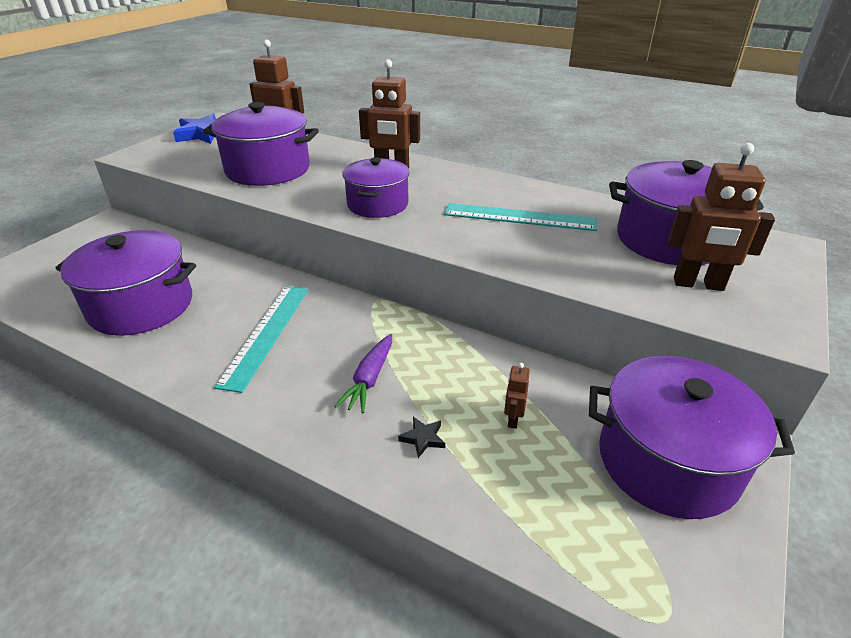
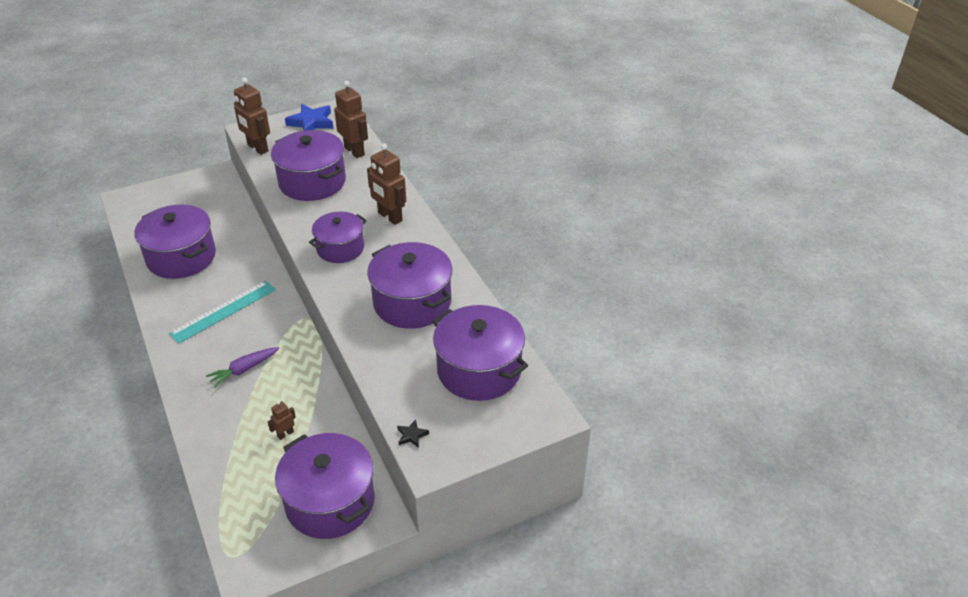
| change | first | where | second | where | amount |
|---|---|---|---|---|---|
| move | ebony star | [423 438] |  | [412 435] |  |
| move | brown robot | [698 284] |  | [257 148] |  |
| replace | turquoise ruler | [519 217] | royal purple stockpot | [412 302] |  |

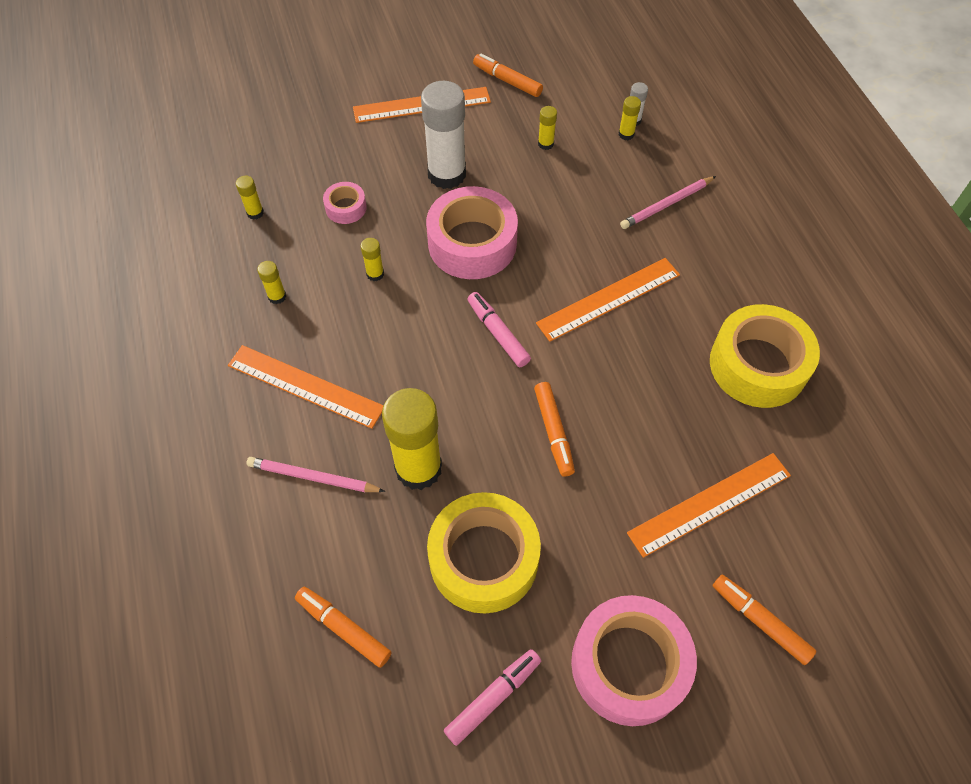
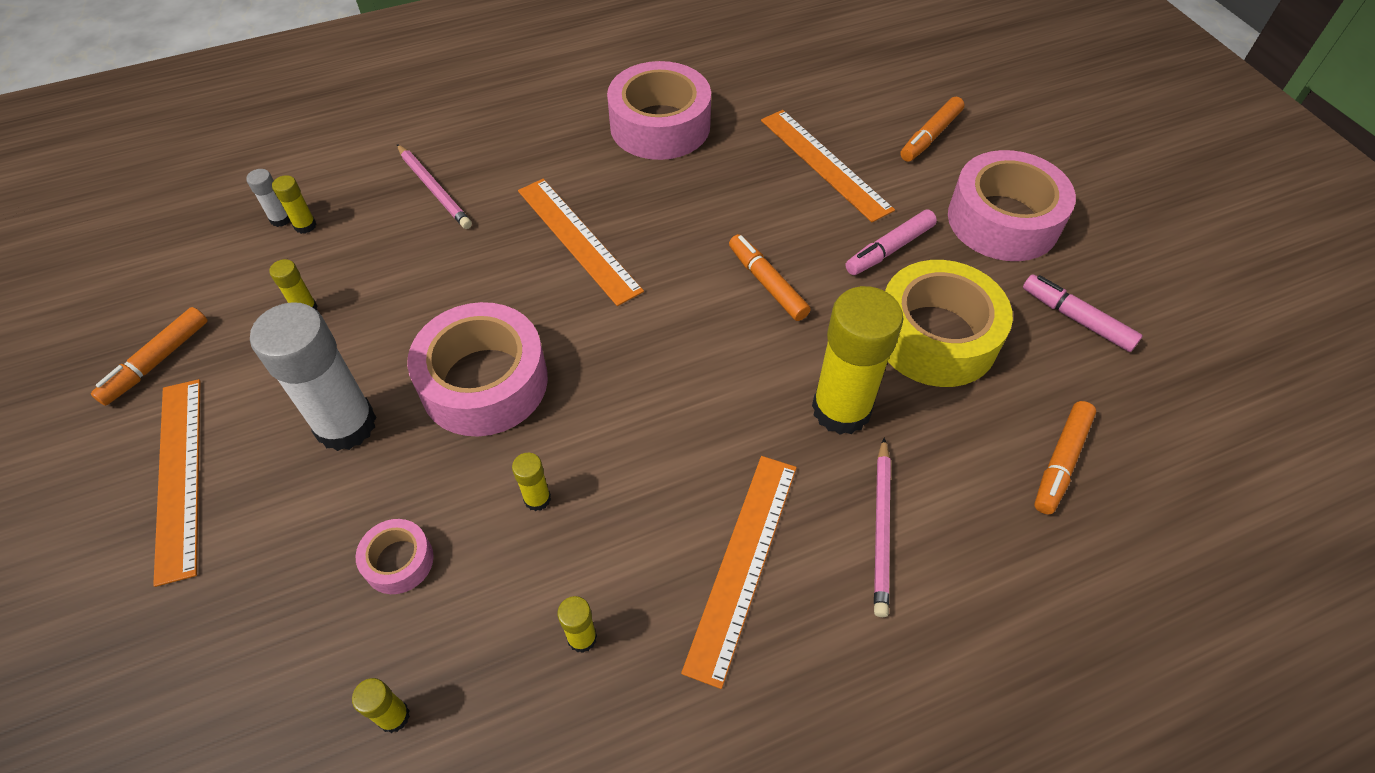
| change | first | where | second | where | amount |
|---|---|---|---|---|---|
| move | rose-pink marker pen | [498 333] |  | [889 249] |  |
| recolor | golden tape | [758 365] | rose-pink tape | [660 125] |  |
| rotate | orange marker pen | [553 432] |  | [767 283] | 105 degrees counterclockwise |

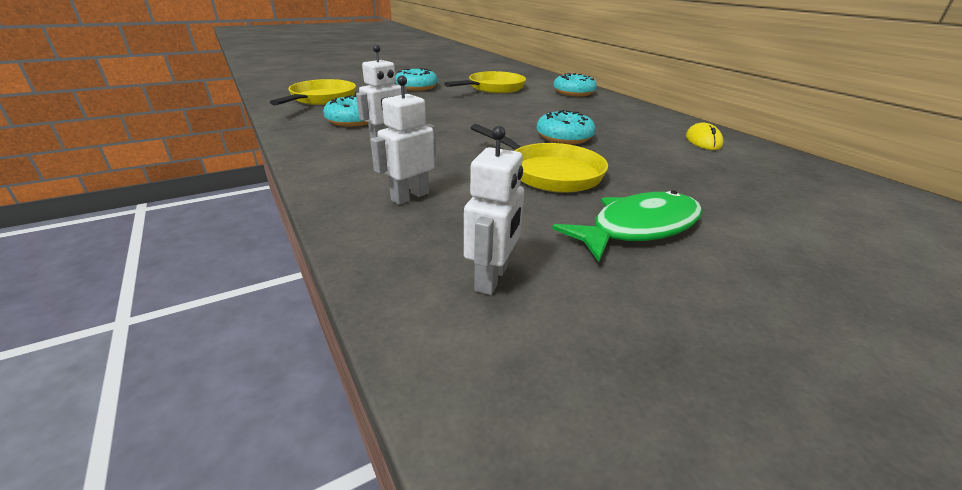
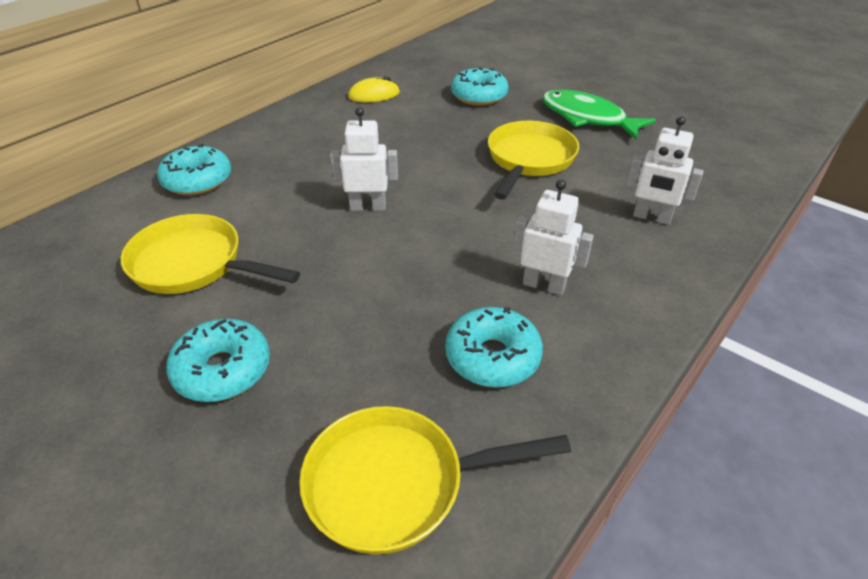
| change | first | where | second | where | amount |
|---|---|---|---|---|---|
| move | snow-white robot | [492 278] |  | [368 207] |  |
| move | turquoise glazed donut | [564 137] |  | [479 96] |  |

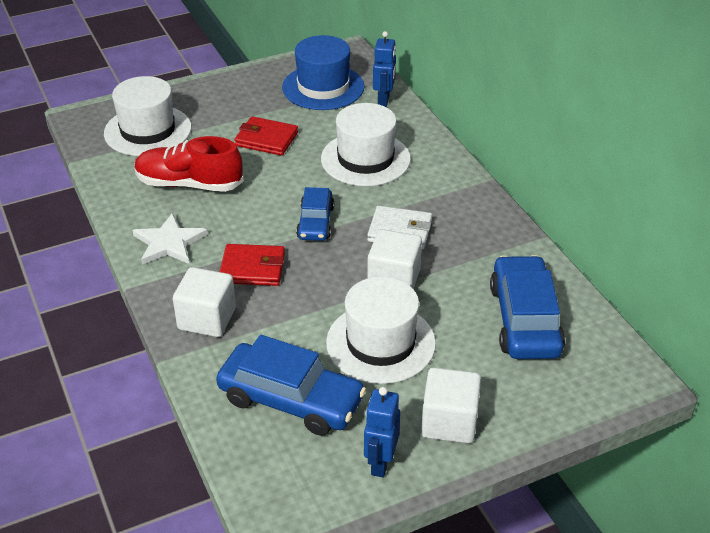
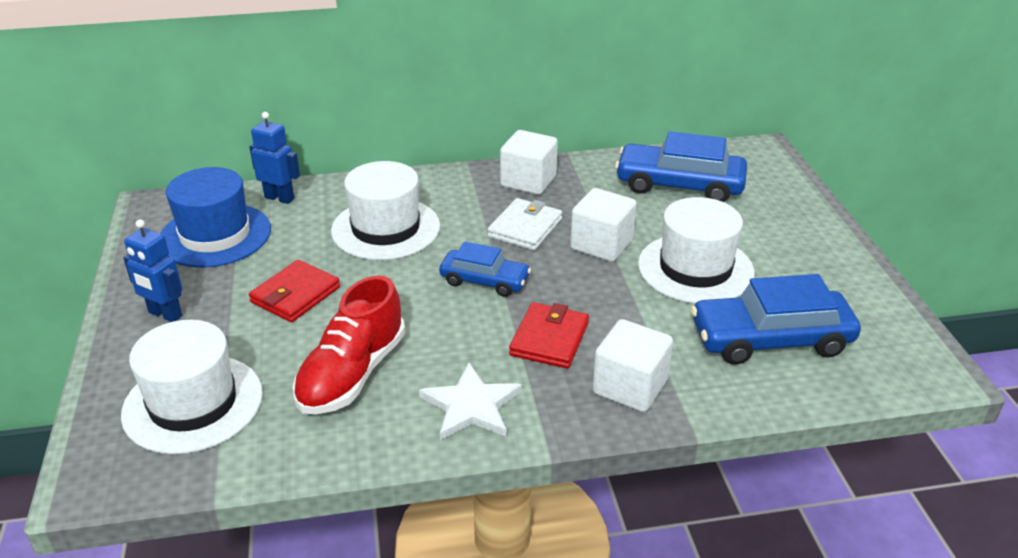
| change | first | where | second | where | amount |
|---|---|---|---|---|---|
| move | royal blue robot | [380 463] |  | [165 314] |  |
| move | snow-white solid cube | [449 422] |  | [528 181] |  |
| rotate | royal blue car | [291 400] |  | [770 339] | 135 degrees counterclockwise |

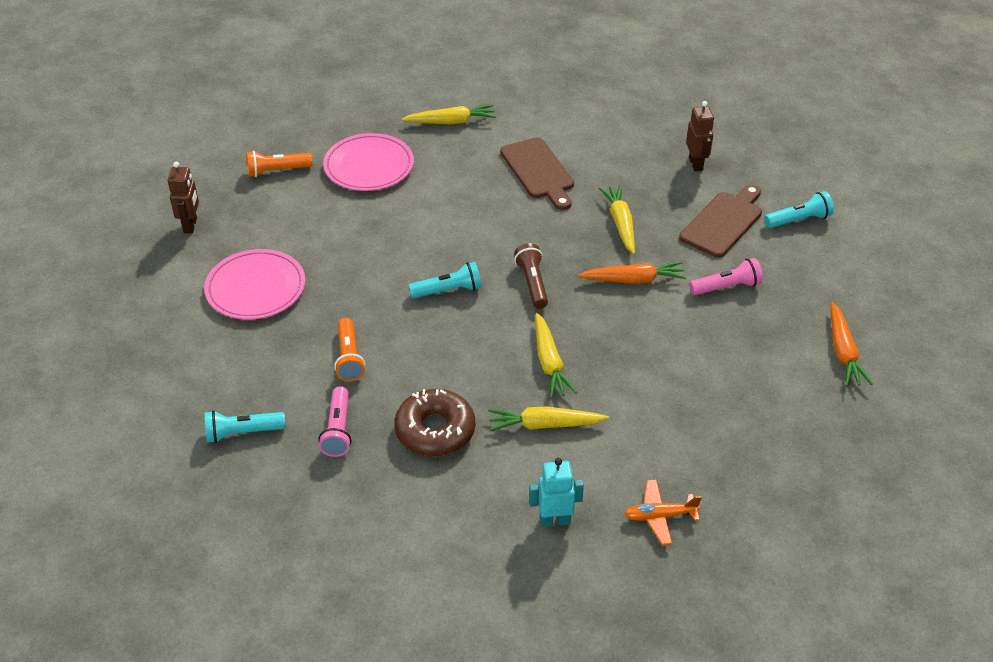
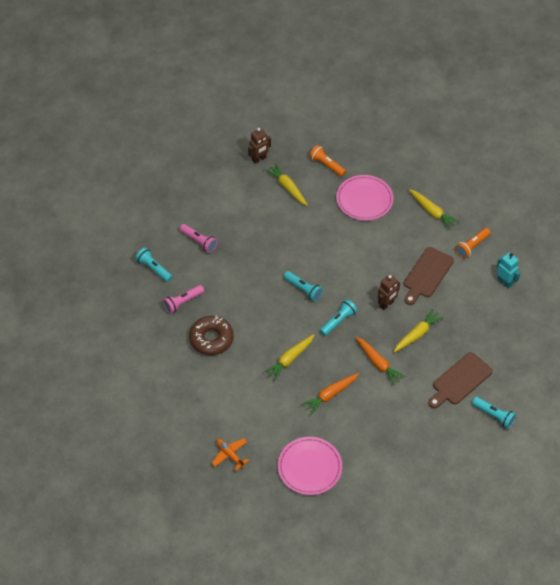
| change | first | where | second | where | amount |
|---|---|---|---|---|---|
| move | rose-pink plate | [256 288] |  | [309 467] |  |
| move | orange flashlight | [349 358] |  | [472 246] |  |
| move | golden carrot | [544 425] |  | [287 188] |  |
| move | turquoise robot | [554 520] |  | [504 282] |  |
| move | brown robot | [696 164] |  | [386 304] |  |
| move | rose-pink flashlight | [726 287] |  | [199 241] |  |
| move | orange carrot | [843 352] |  | [330 395] |  |
| recolor | brown flashlight | [532 283] | turquoise flashlight | [338 321] |  |
| rotate | brown bread board | [723 222] |  | [460 380] | 135 degrees clockwise |

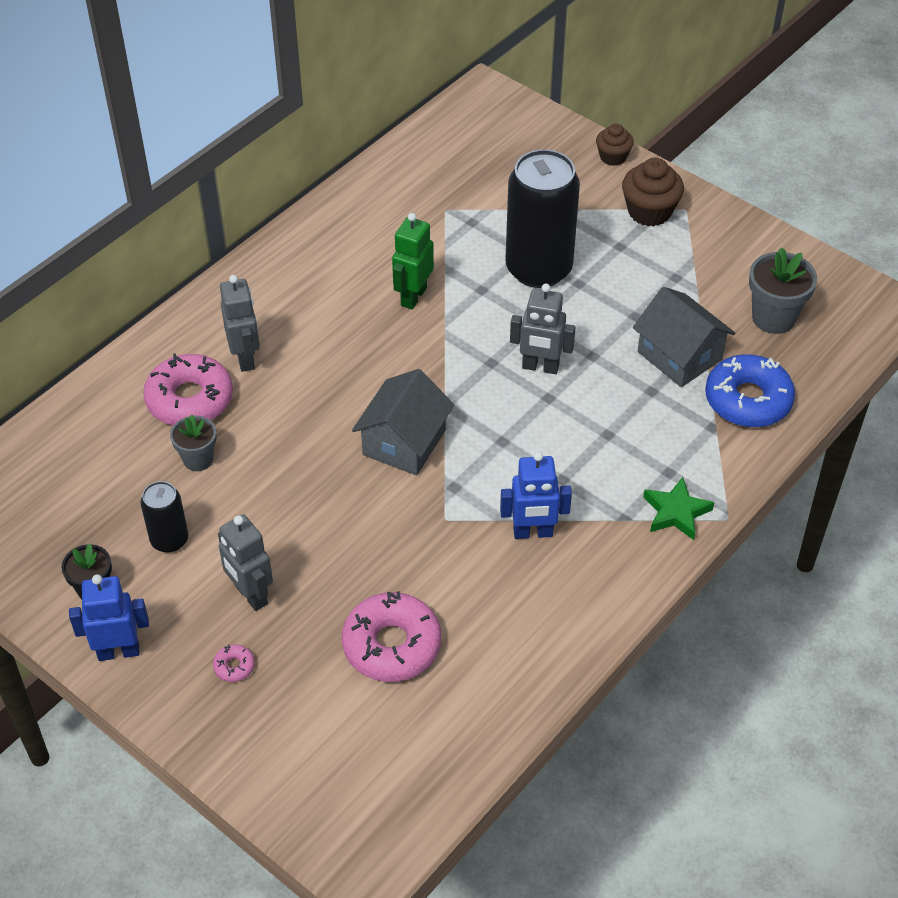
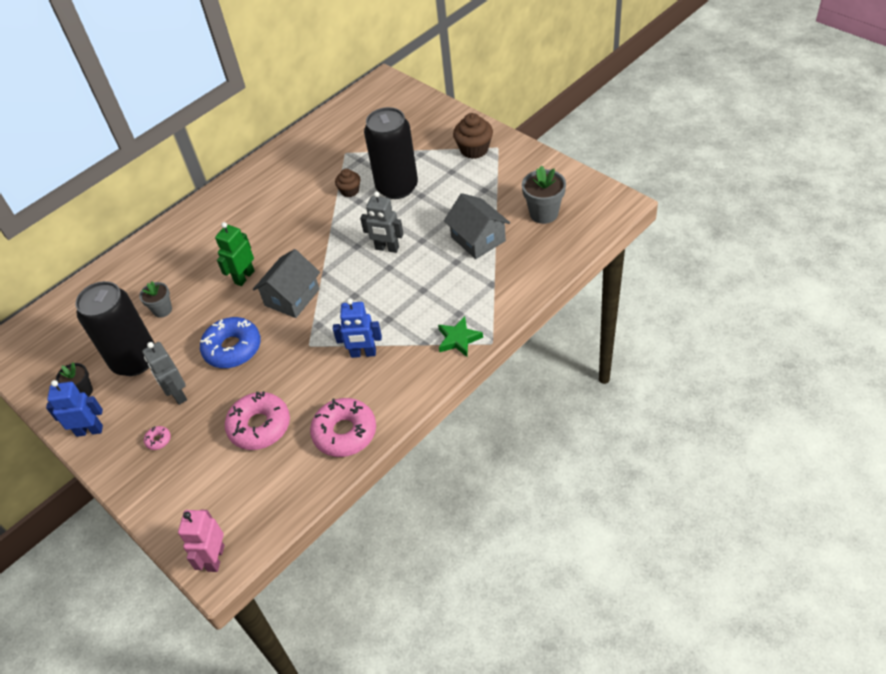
| change | first | where | second | where | amount |
|---|---|---|---|---|---|
| delete | grey robot | [245 358] |  |  |  |
| insert |  |  | rose-pink robot | [215 558] |  |
| move | rose-pink glazed donut | [190 399] |  | [345 432] |  |
| move | leaf-green robot | [413 296] |  | [244 277] |  |
| move | brown cupcake | [613 157] |  | [350 191] |  |
| move | royal blue glazed donut | [748 400] |  | [232 348] |  |
| resize | ebony tin | [169 540] |  | [135 360] | x2.00 |

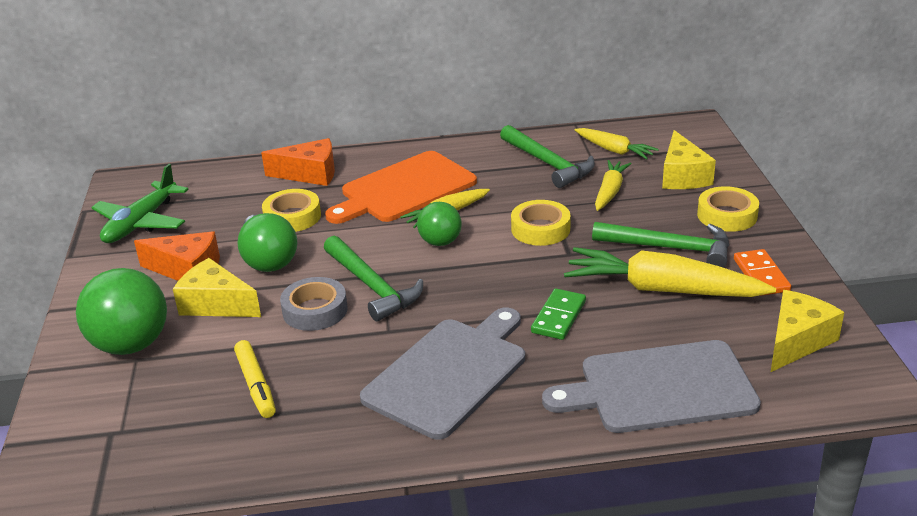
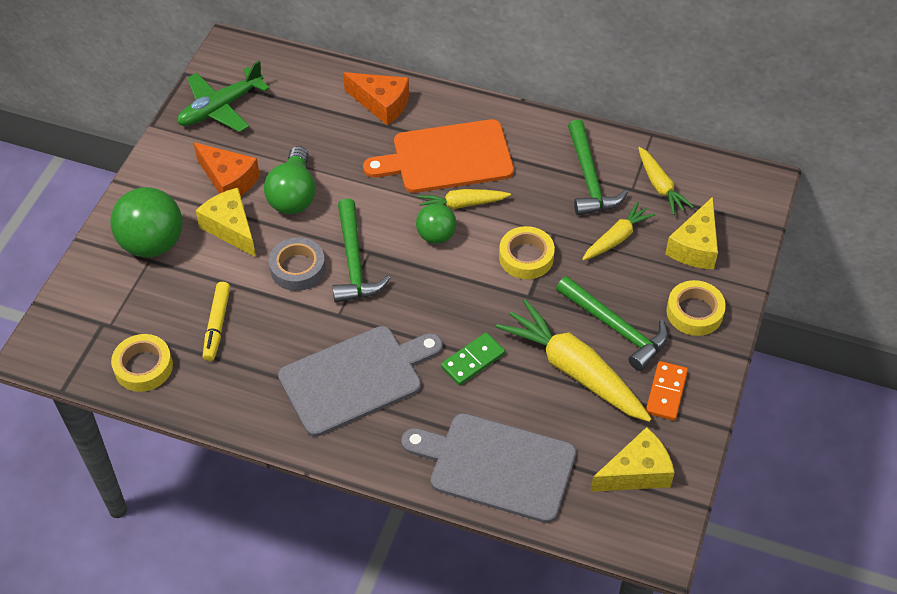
| change | first | where | second | where | amount |
|---|---|---|---|---|---|
| move | golden tape | [292 217] |  | [143 367] |  |

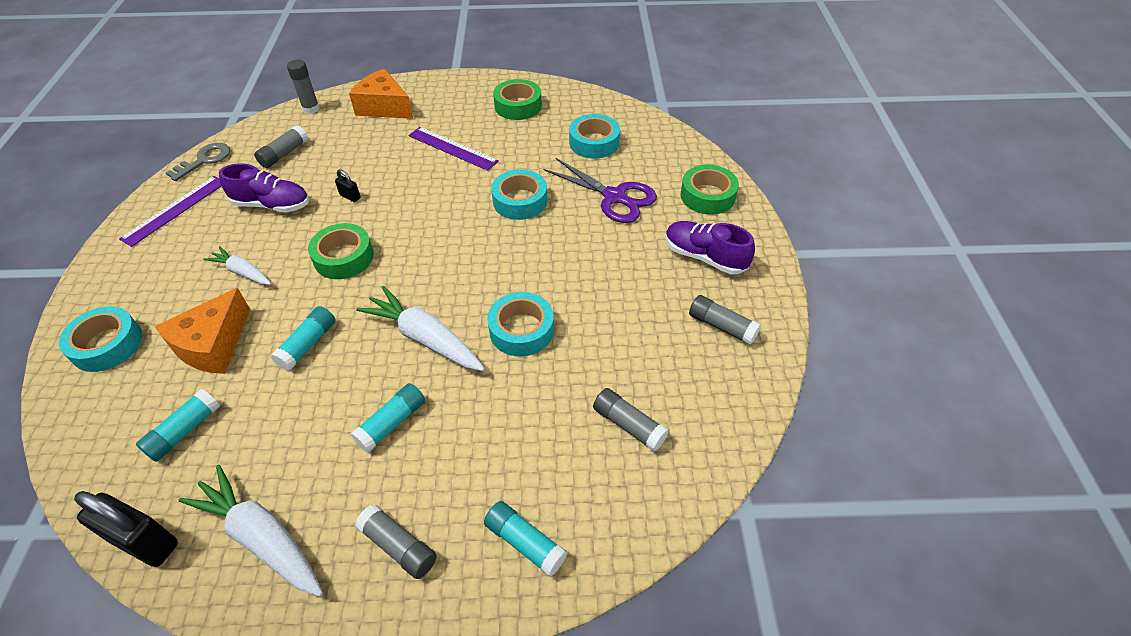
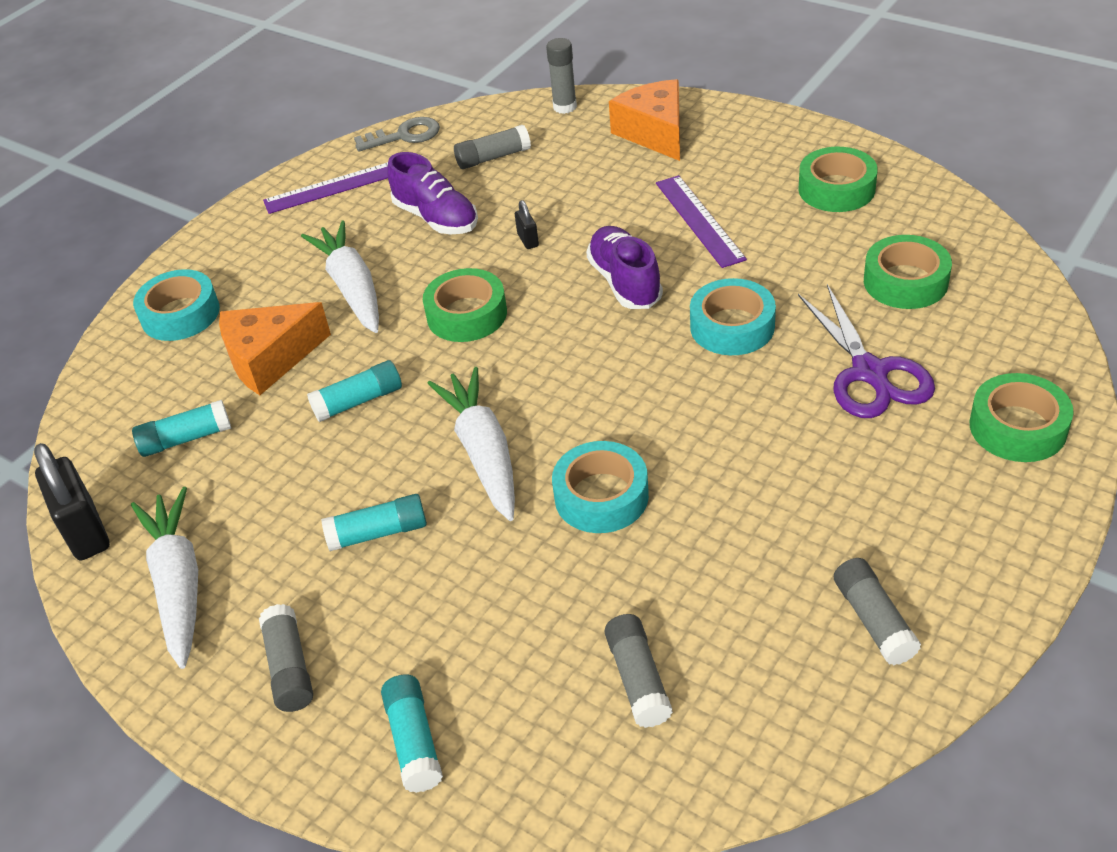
| change | first | where | second | where | amount |
|---|---|---|---|---|---|
| move | royal purple shoe | [704 257] |  | [625 282] |  |
| recolor | turquoise tape | [594 142] | leaf-green tape | [905 281] |  |
| resize | snow-white carrot | [242 272] |  | [352 288] | x1.68 |

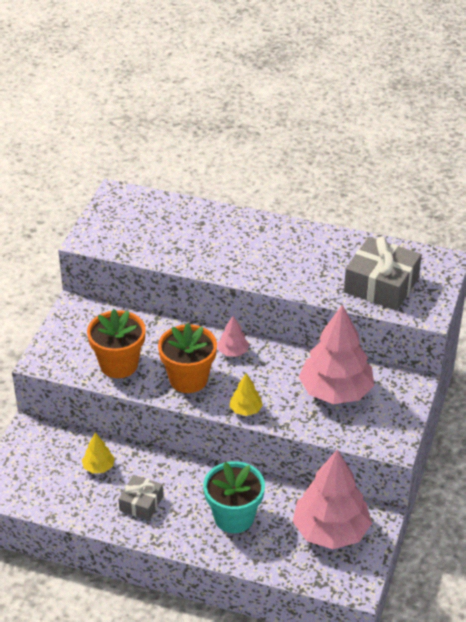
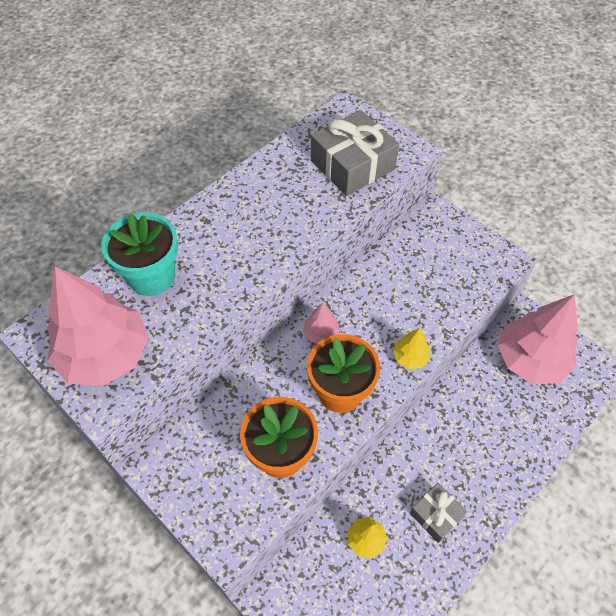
| change | first | where | second | where | amount |
|---|---|---|---|---|---|
| move | turquoise potted plant | [234 517] |  | [152 277] |  |
| move | rose-pink fir tree | [336 391] |  | [105 355] |  |

